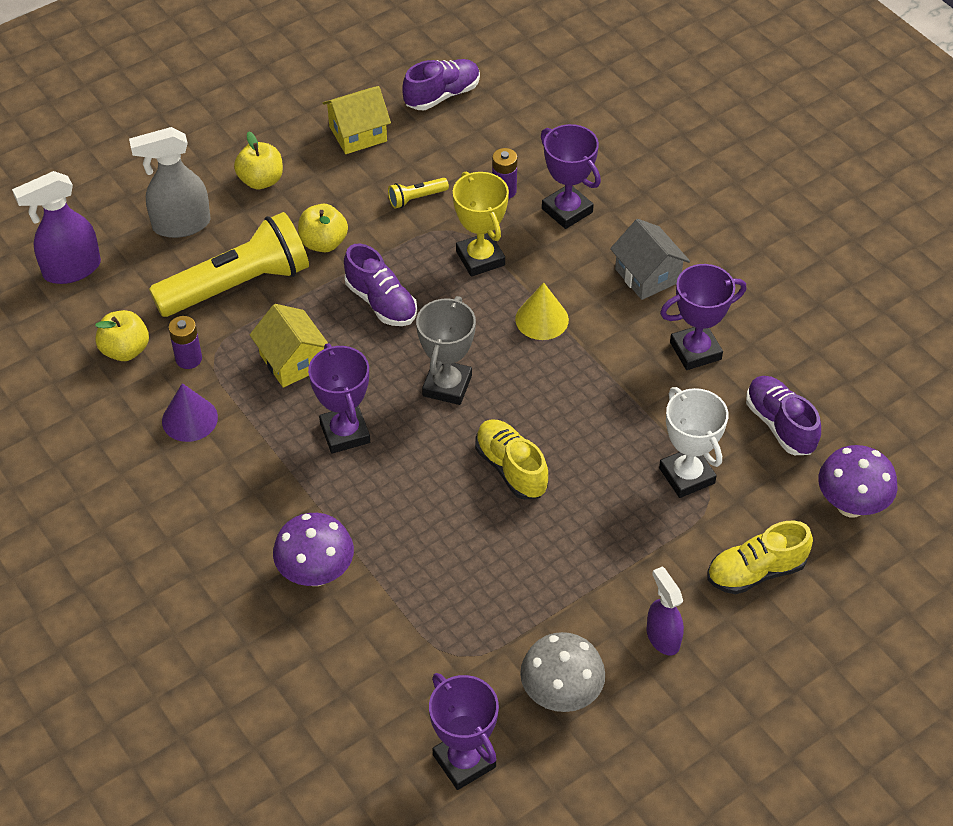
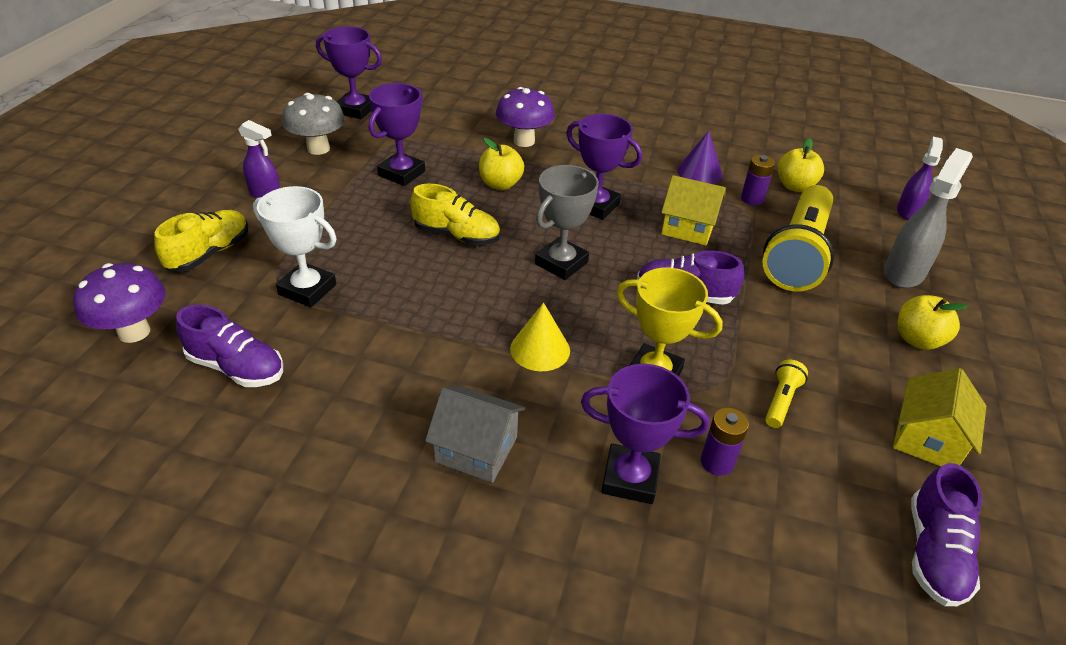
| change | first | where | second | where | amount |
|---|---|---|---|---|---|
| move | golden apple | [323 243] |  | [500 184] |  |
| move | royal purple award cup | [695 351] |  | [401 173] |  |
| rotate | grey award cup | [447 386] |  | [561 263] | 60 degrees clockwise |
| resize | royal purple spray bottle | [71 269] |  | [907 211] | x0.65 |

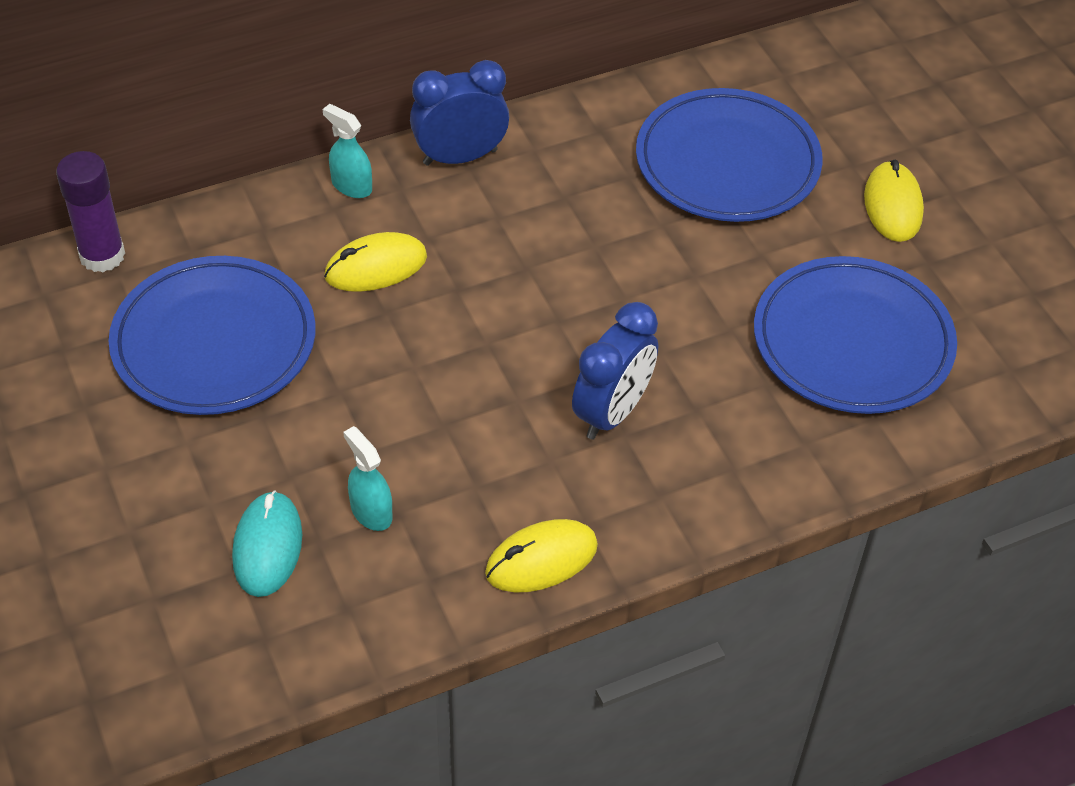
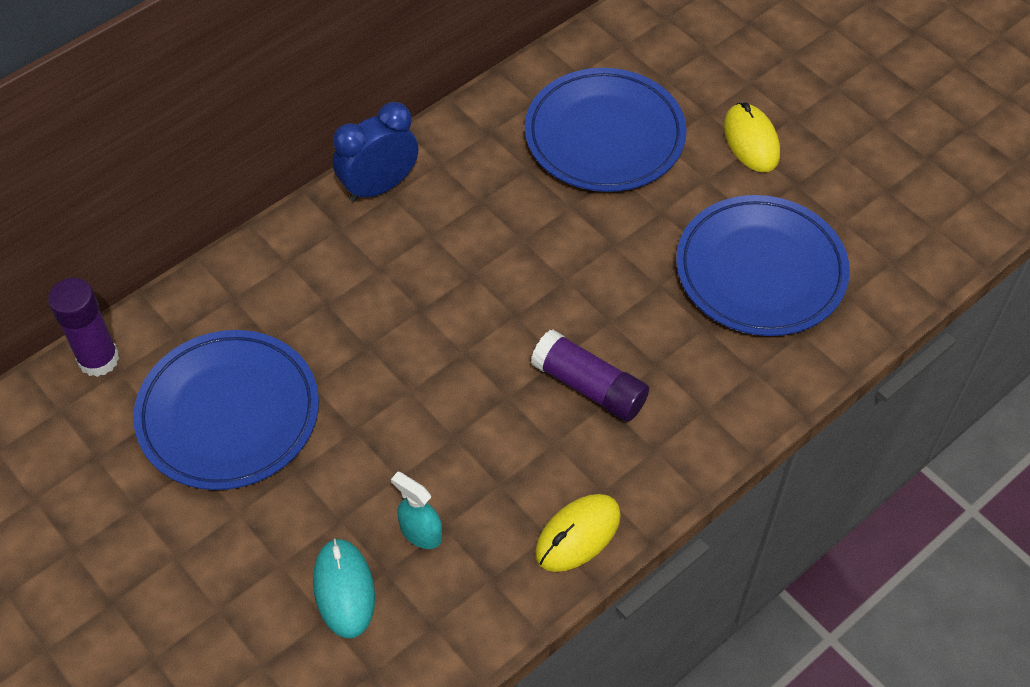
| change | first | where | second | where | amount |
|---|---|---|---|---|---|
| delete | turquoise spray bottle | [351 186] |  |  |  |
| delete | golden mouse | [376 267] |  |  |  |
| replace | royal blue bedside clock | [612 412] | royal purple glue | [589 386] |  |

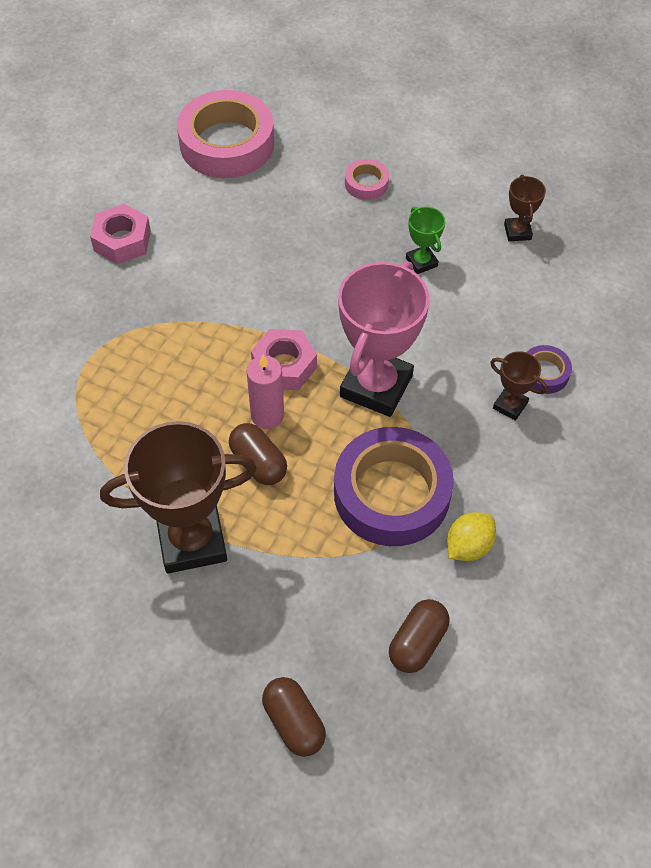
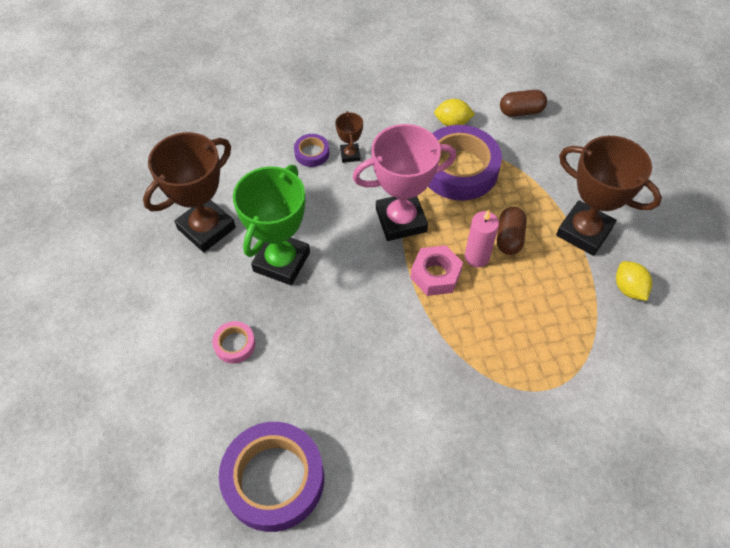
| change | first | where | second | where | amount |
|---|---|---|---|---|---|
| delete | rose-pink hex nut | [122 240] |  |  |  |
| delete | brown capsule | [294 722] |  |  |  |
| insert |  |  | golden lemon | [628 288] |  |
| recolor | rose-pink tape | [227 143] | royal purple tape | [274 479] |  |
| resize | leaf-green award cup | [421 262] |  | [281 261] | x2.15 |
| resize | brown award cup | [517 232] |  | [206 228] | x2.15 |

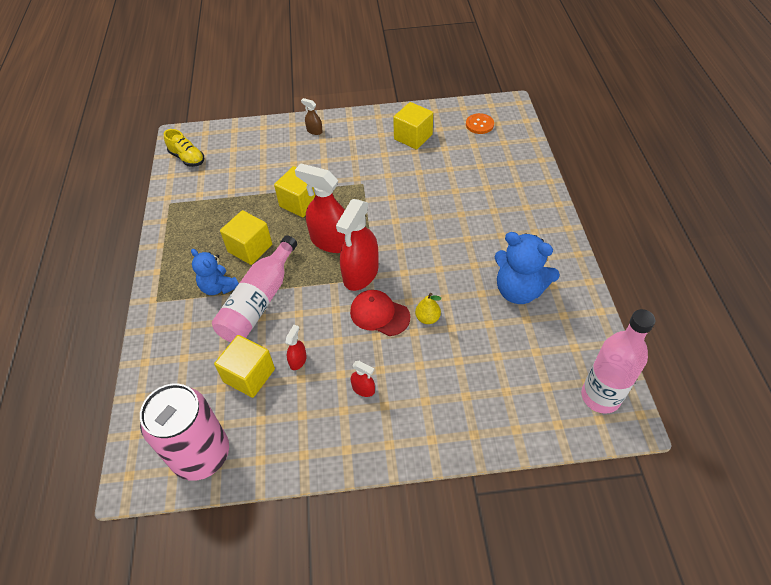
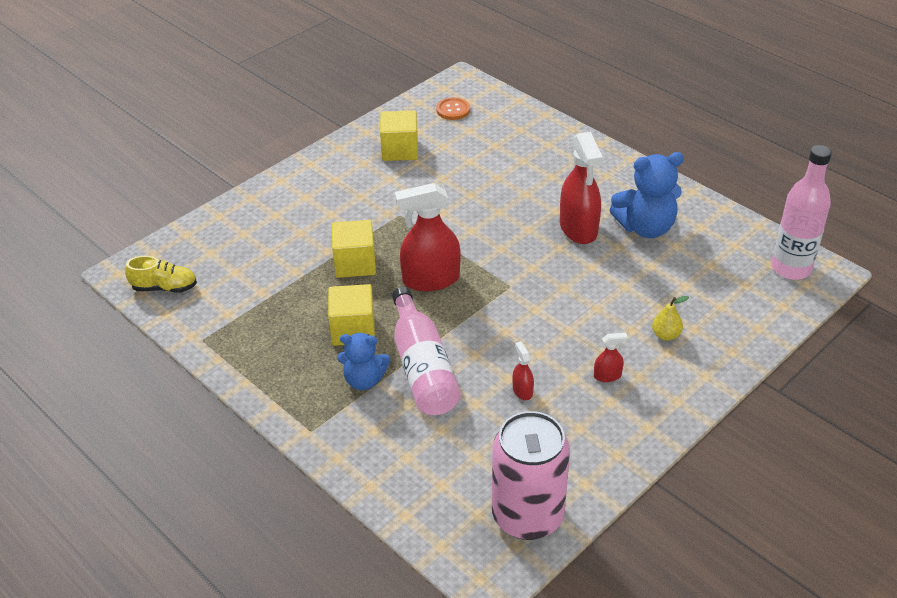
| change | first | where | second | where | amount |
|---|---|---|---|---|---|
| delete | golden solid cube | [249 375] |  |  |  |
| delete | brown spray bottle | [314 131] |  |  |  |
| delete | scarlet cap | [379 314] |  |  |  |
| move | scarlet spray bottle | [361 274] |  | [578 228] |  |
| move | golden toy pear | [427 318] |  | [666 335] |  |

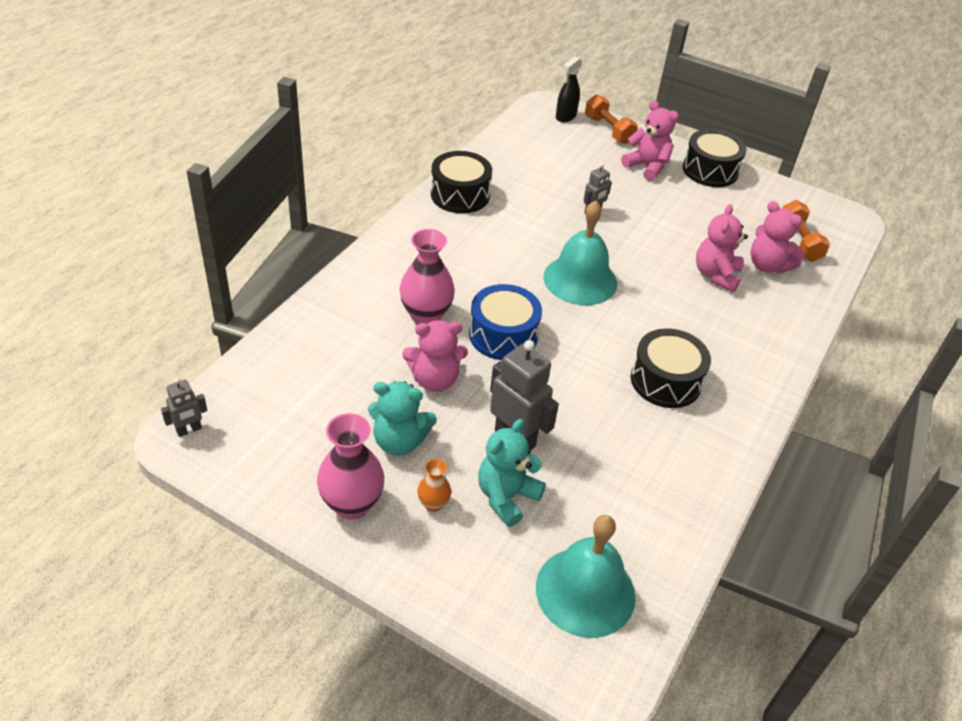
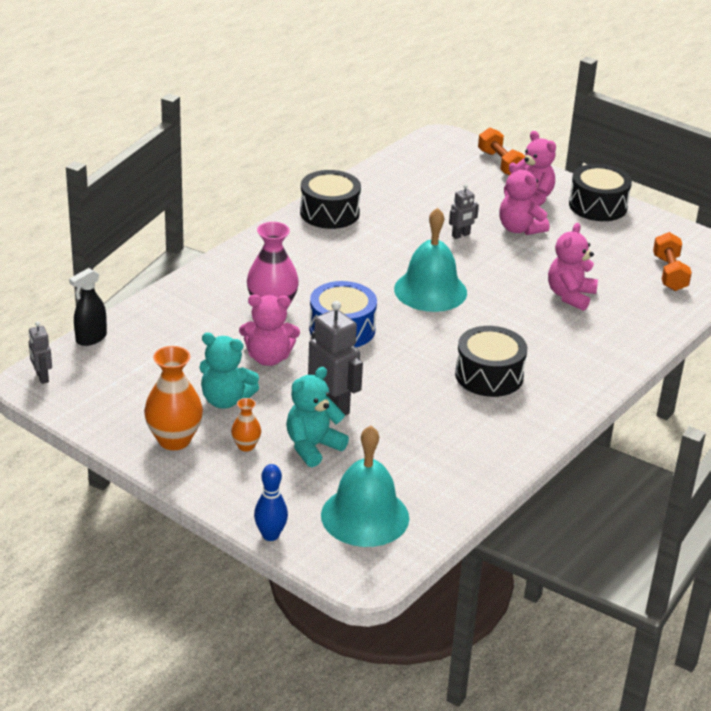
| change | first | where | second | where | amount |
|---|---|---|---|---|---|
| insert |  |  | royal blue skittle | [270 535] |  |
| move | ebony spray bottle | [565 117] |  | [91 338] |  |
| move | rose-pink stuffed bear | [767 265] |  | [520 229] |  |
| recolor | rose-pink tall vase | [352 504] | orange tall vase | [174 440] |  |
| rotate | grey robot | [189 430] |  | [42 377] | 90 degrees clockwise |

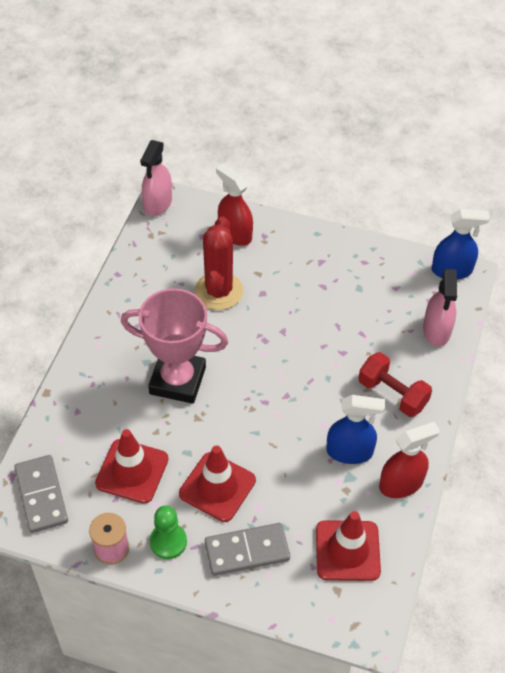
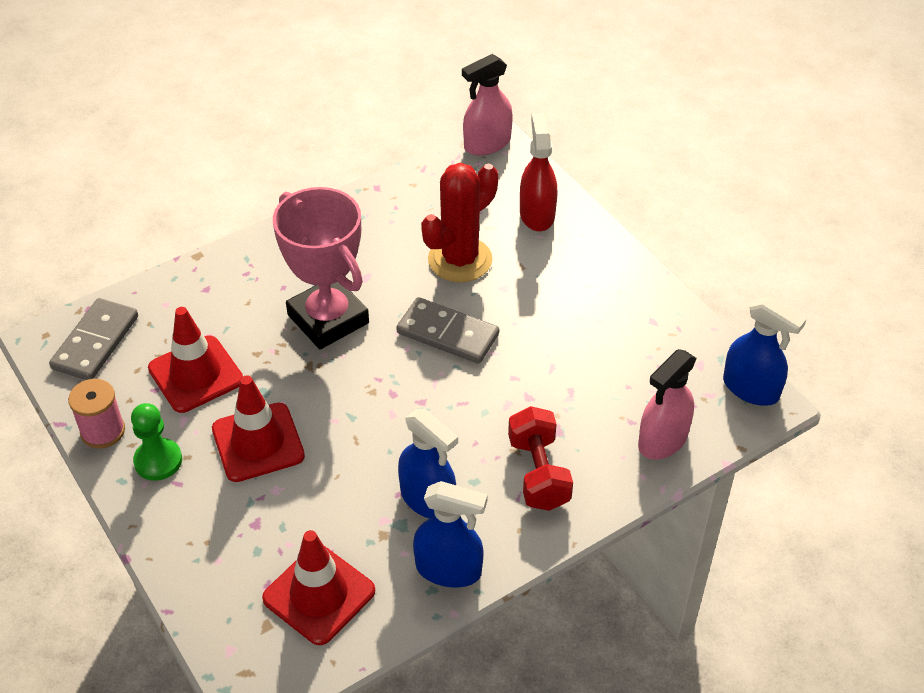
| change | first | where | second | where | amount |
|---|---|---|---|---|---|
| move | grey domino | [247 551] |  | [447 334] |  |
| recolor | scarlet spray bottle | [401 484] | royal blue spray bottle | [449 569] |  |

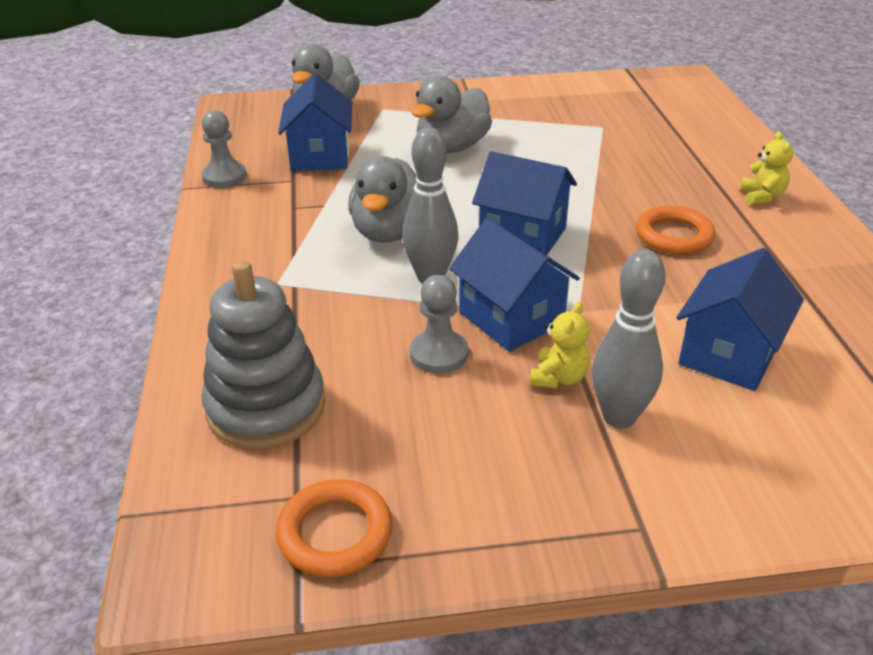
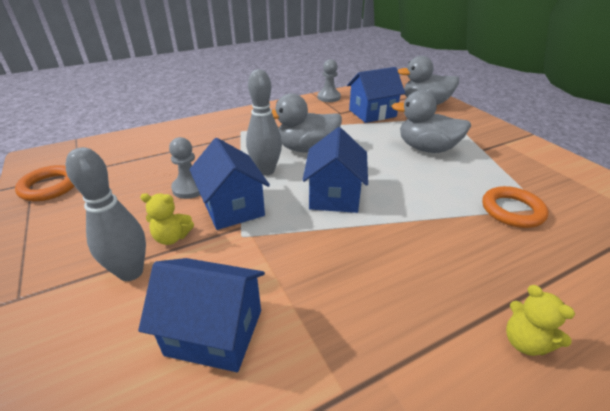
| change | first | where | second | where | amount |
|---|---|---|---|---|---|
| delete | grey stacking toy | [266 407] |  |  |  |
| move | orange hoop | [674 236] |  | [512 210] |  |
| rotate | royal blue cottage | [511 318] |  | [233 207] | 60 degrees counterclockwise |
| rotate | golden stuffed bear | [762 197] |  | [524 342] | 75 degrees clockwise |

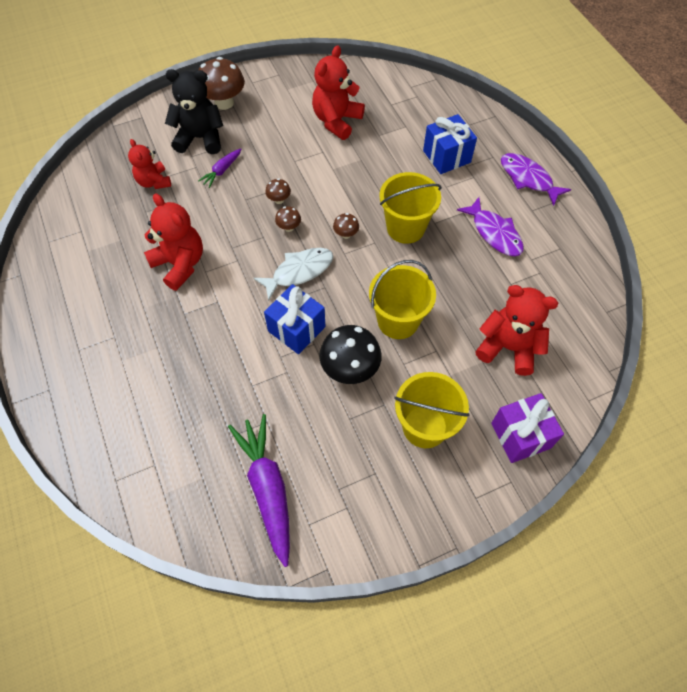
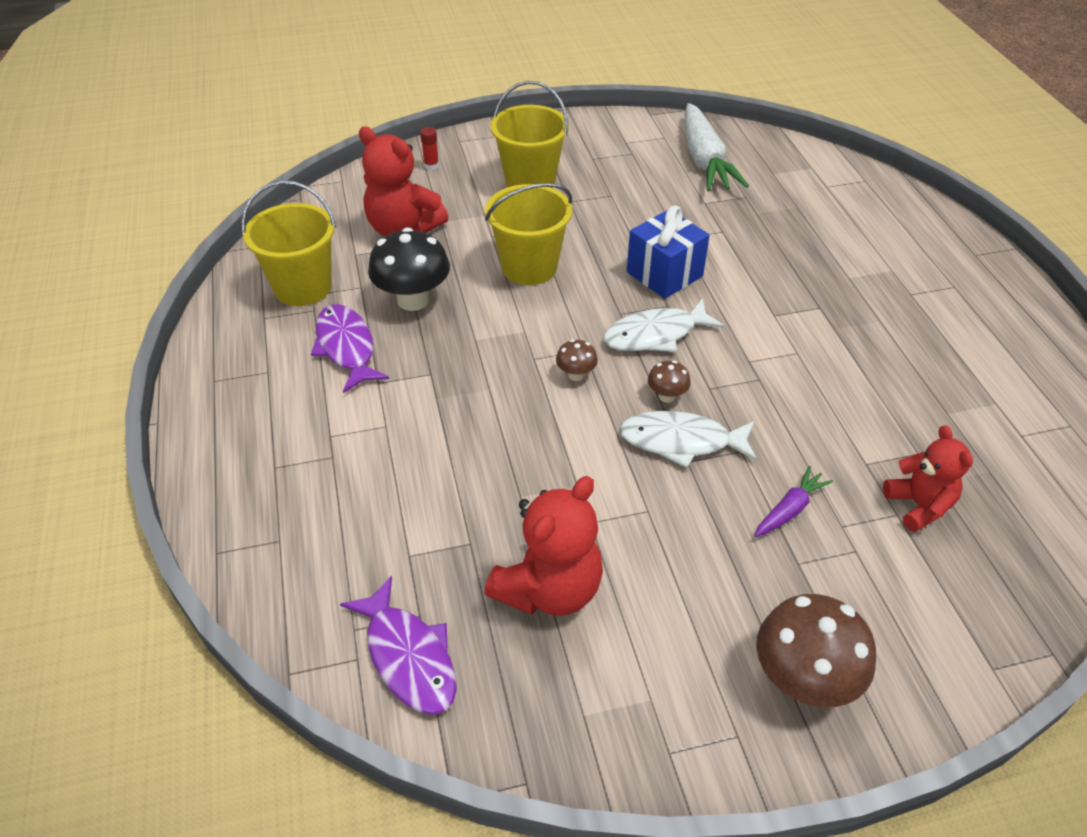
| change | first | where | second | where | amount |
|---|---|---|---|---|---|
| delete | scarlet stuffed bear | [180 264] |  |  |  |
| delete | ebony stuffed bear | [200 138] |  |  |  |
| delete | royal blue wrapped gift | [446 156] |  |  |  |
| move | ebony fungus | [350 369] |  | [413 300] |  |
| move | golden bucket | [405 228] |  | [303 287] |  |
| move | royal purple toy fish | [528 178] |  | [408 657] |  |
| replace | brown fungus | [279 200] | snow-white toy fish | [681 441] |  |
| replace | royal purple wrapped gift | [521 435] | scarlet glue | [431 166] |  |
| recolor | royal purple carrot | [267 488] | snow-white carrot | [704 160] |  |

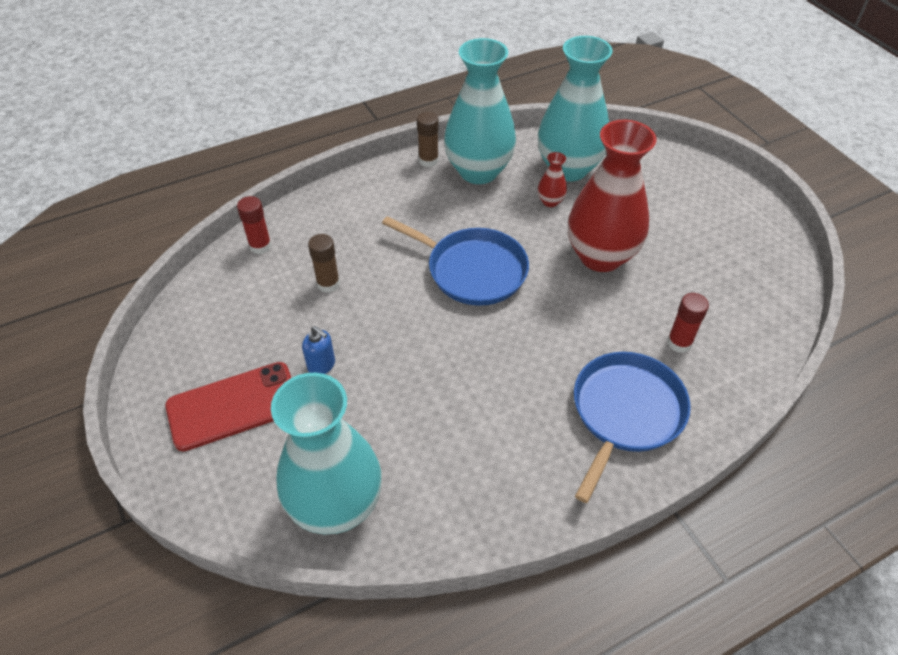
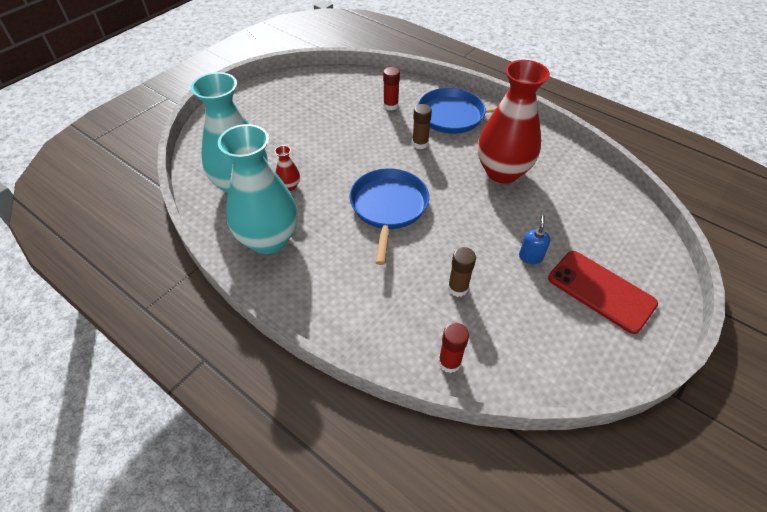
| change | first | where | second | where | amount |
|---|---|---|---|---|---|
| delete | turquoise tall vase | [336 505] |  |  |  |
| move | brown glue | [428 160] |  | [420 144] |  |
| move | scarlet tall vase | [600 256] |  | [502 172] |  |

